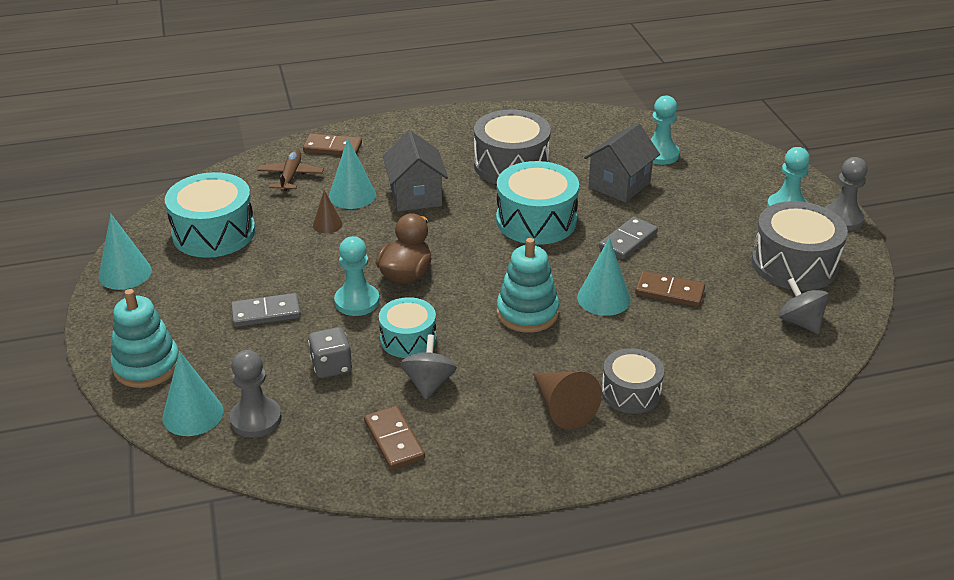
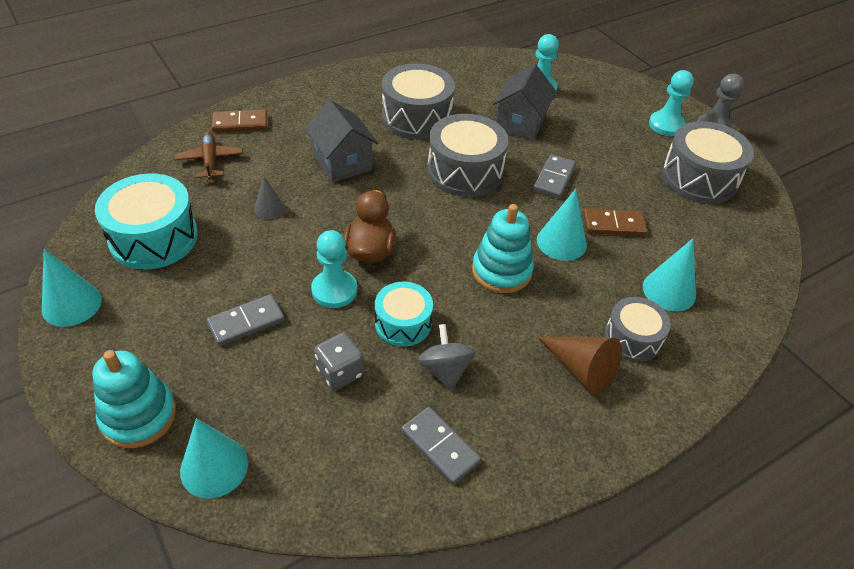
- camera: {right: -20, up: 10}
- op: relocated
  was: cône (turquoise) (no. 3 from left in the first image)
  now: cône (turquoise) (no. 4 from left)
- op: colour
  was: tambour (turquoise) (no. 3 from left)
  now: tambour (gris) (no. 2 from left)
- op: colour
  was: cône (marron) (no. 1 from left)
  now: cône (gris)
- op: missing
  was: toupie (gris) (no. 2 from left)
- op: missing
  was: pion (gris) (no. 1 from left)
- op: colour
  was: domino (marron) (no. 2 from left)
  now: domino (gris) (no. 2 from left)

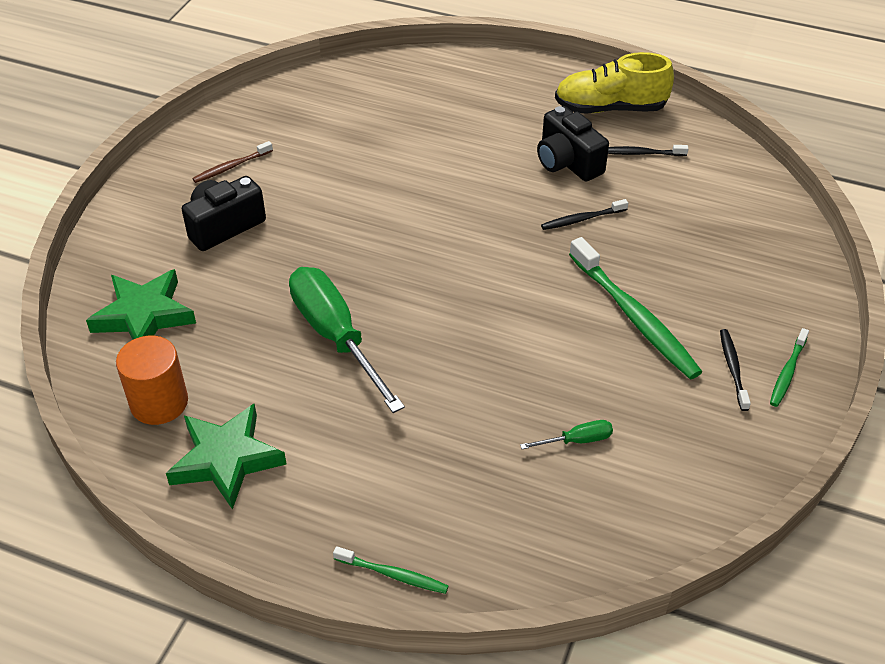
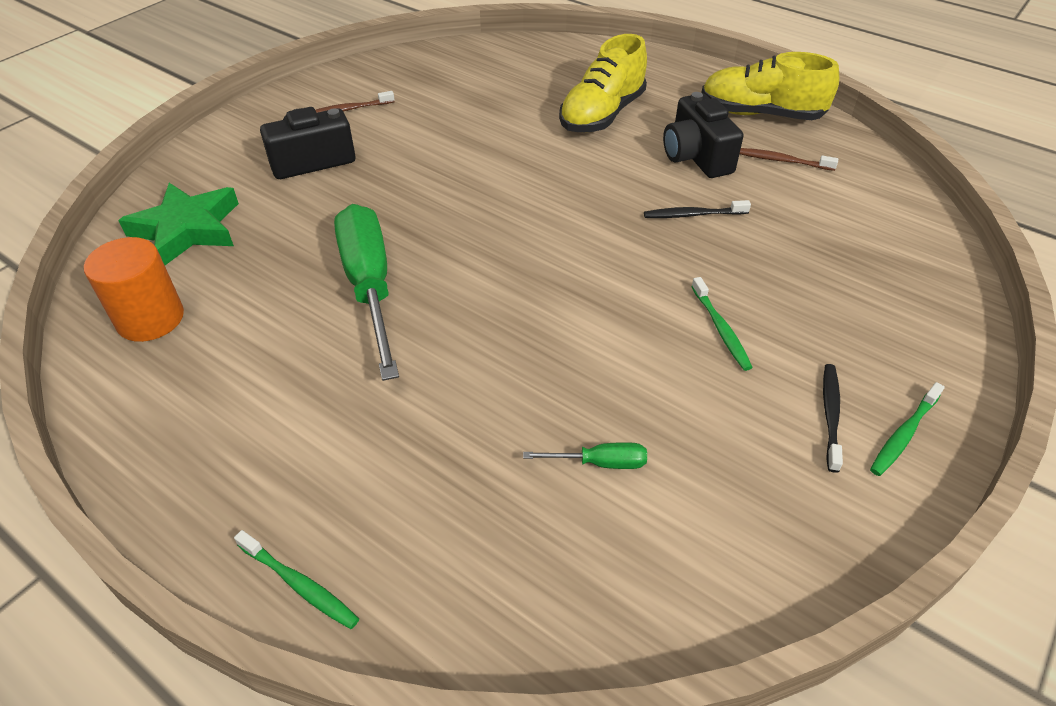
- camera: {right: 15, up: 0}
- op: colour
  was: brosse à dents (noir) (no. 2 from left)
  now: brosse à dents (marron) (no. 2 from left)
- op: size
  was: brosse à dents (vert) (no. 2 from left)
  ratio: 0.5
- op: missing
  was: étoile (vert) (no. 2 from left)
- op: appeared
  now: chaussure (jaune) (no. 1 from left)

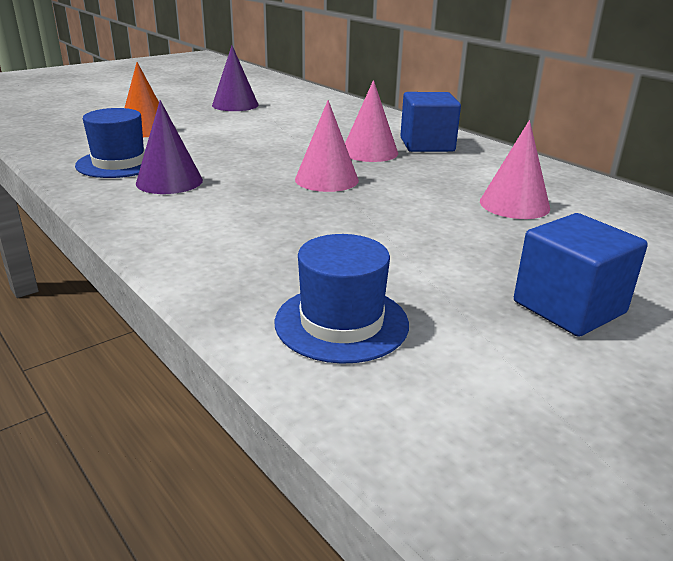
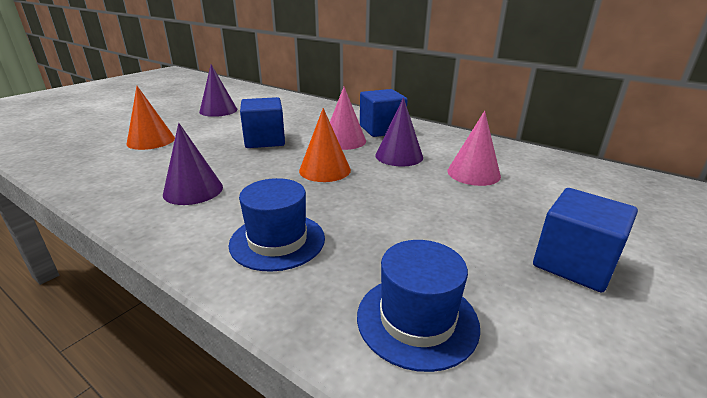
- camera: {right: -15, up: 0}
- op: colour
  was: cône (rose) (no. 1 from left)
  now: cône (orange) (no. 2 from left)
- op: relocated
  was: chapeau (bleu) (no. 1 from left)
- op: appeared
  now: cube (bleu) (no. 1 from left)
- op: appeared
  now: cône (violet) (no. 3 from left)

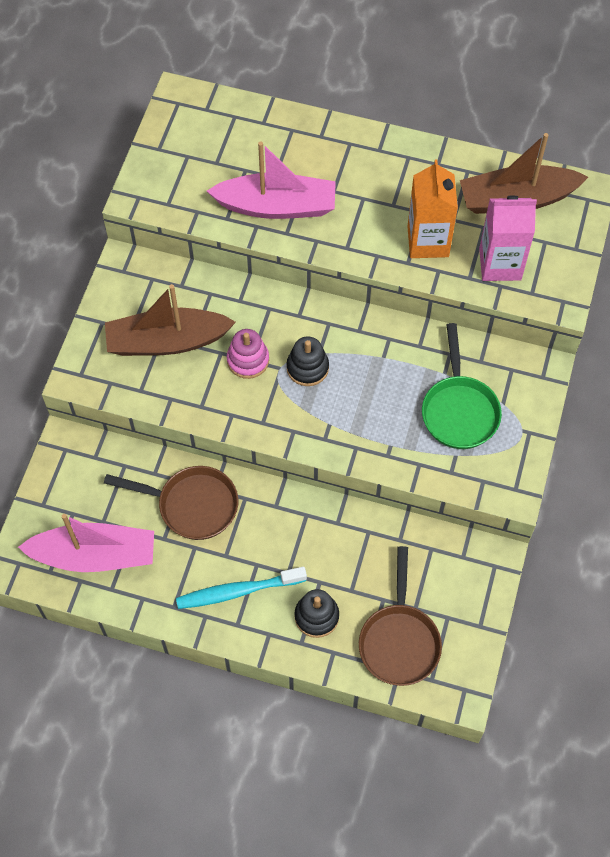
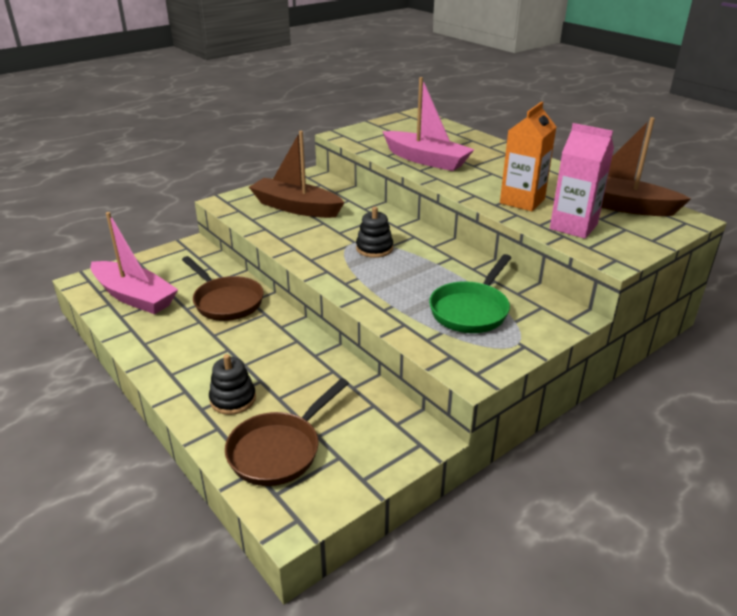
- camera: {right: 35, up: -30}
- op: missing
  was: jouet à empiler (rose)
- op: missing
  was: brosse à dents (turquoise)

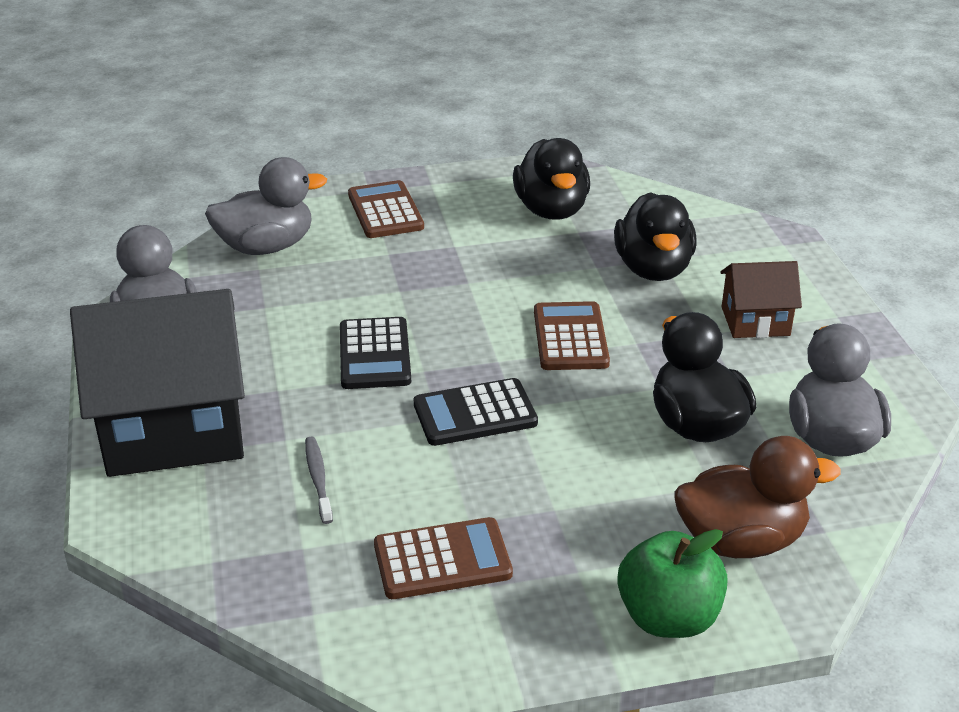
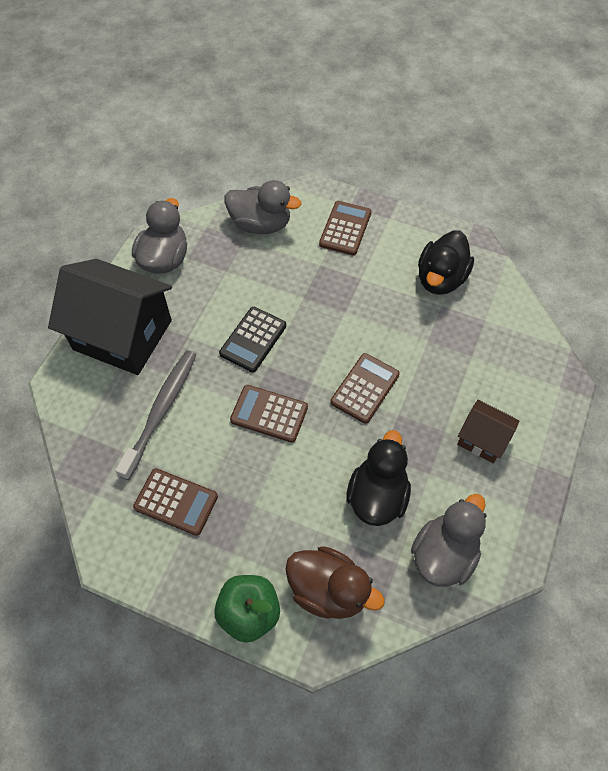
- camera: {right: 35, up: 25}
- op: missing
  was: canard (noir) (no. 2 from left)
- op: colour
  was: calculatrice (noir) (no. 2 from left)
  now: calculatrice (marron) (no. 2 from left)
- op: size
  was: brosse à dents (gris)
  ratio: 2.05

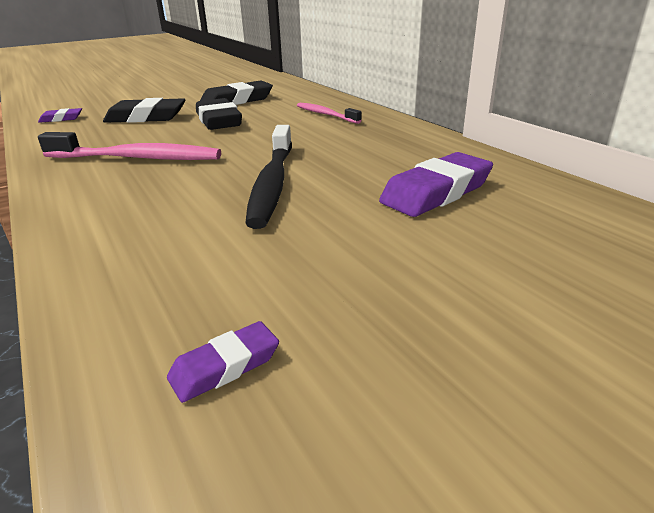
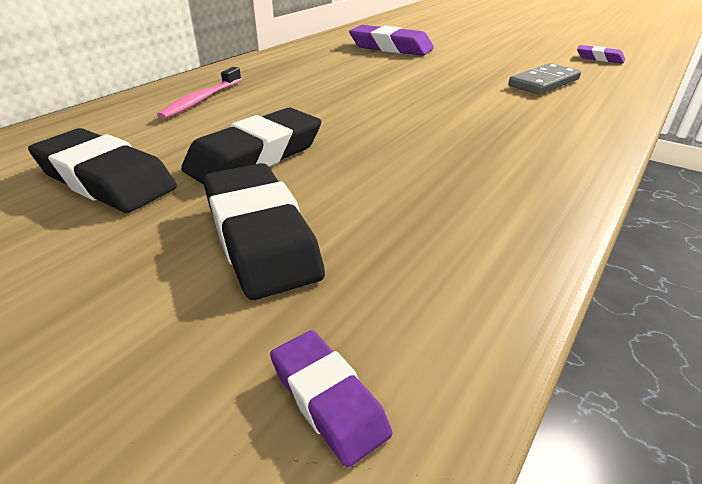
- camera: {right: -115, up: 5}
- op: missing
  was: brosse à dents (noir)
- op: missing
  was: brosse à dents (rose) (no. 1 from left)
- op: appeared
  now: domino (gris)

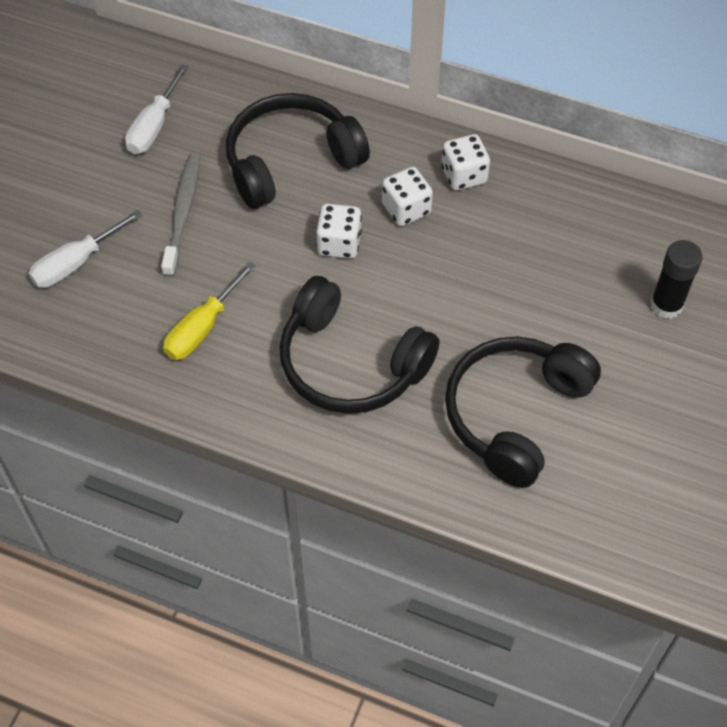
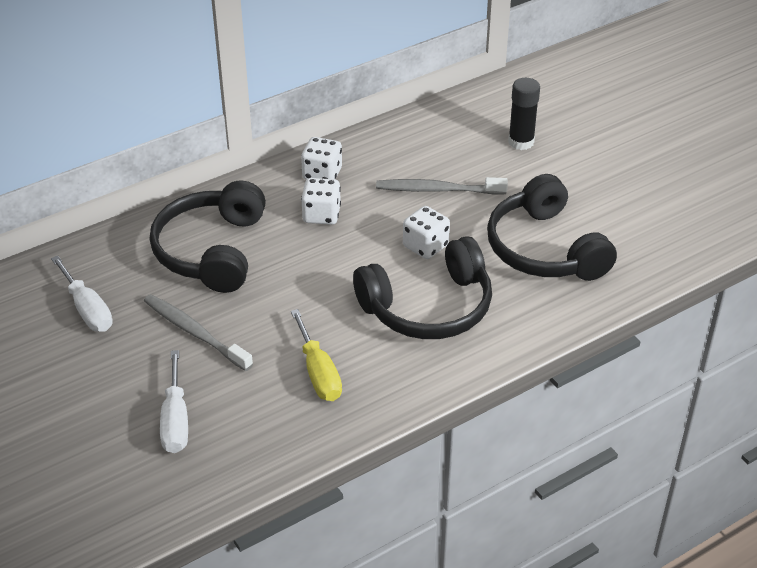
- camera: {right: -55, up: -15}
- op: relocated
  was: dé (blanc) (no. 1 from left in the first image)
  now: dé (blanc) (no. 3 from left)
- op: appeared
  now: brosse à dents (gris) (no. 2 from left)

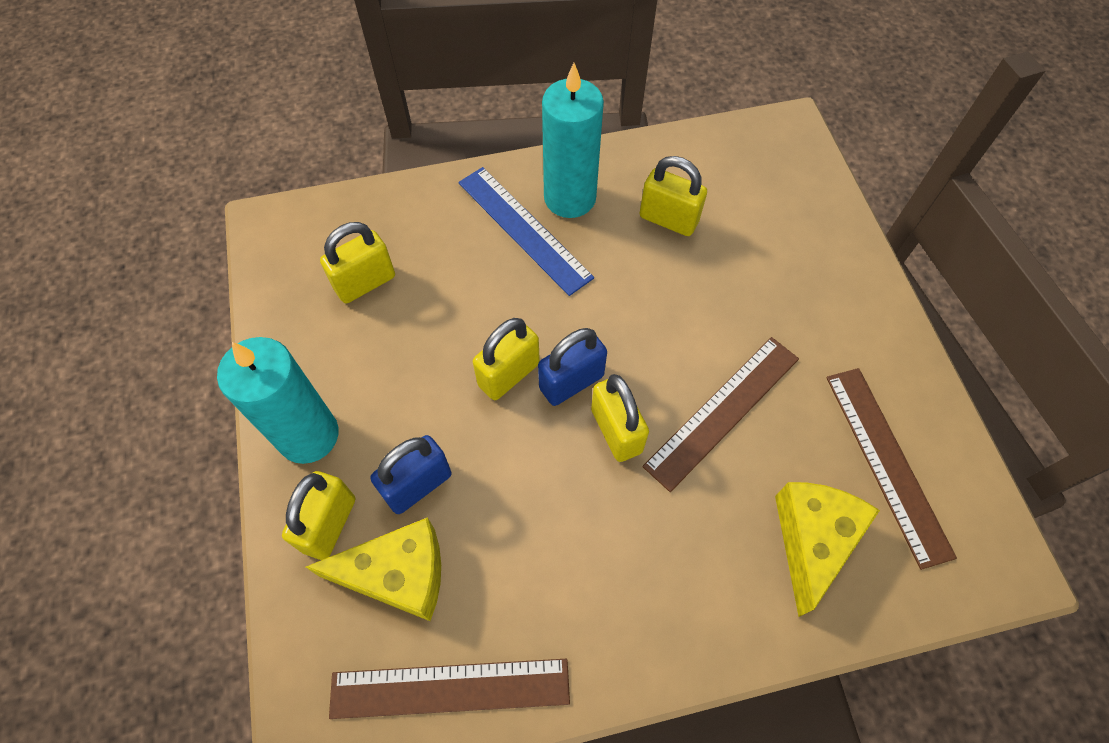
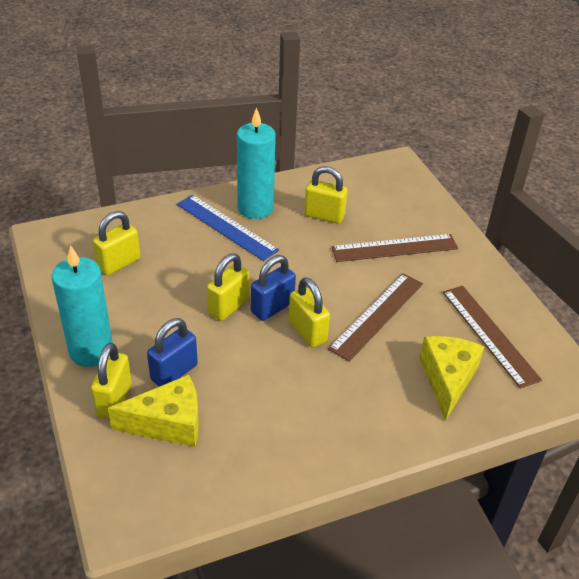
- camera: {right: -10, up: -20}
- op: relocated
  was: règle (marron) (no. 1 from left in the first image)
  now: règle (marron) (no. 2 from left)

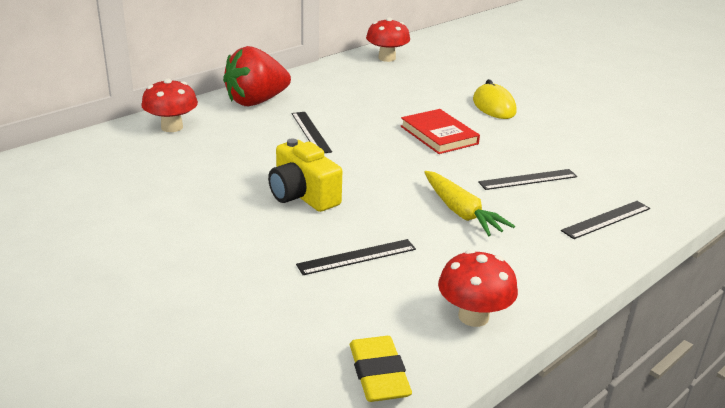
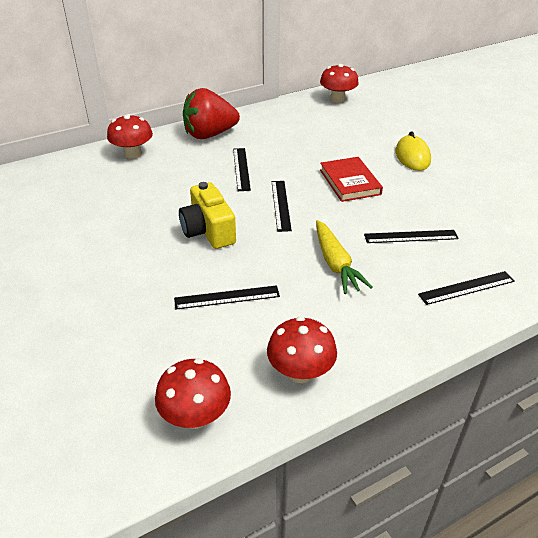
- camera: {right: 15, up: 10}
- op: exchanged
  was: gomme (jaune)
  now: champignon (rouge) (no. 2 from left)
- op: appeared
  now: règle (noir) (no. 3 from left)

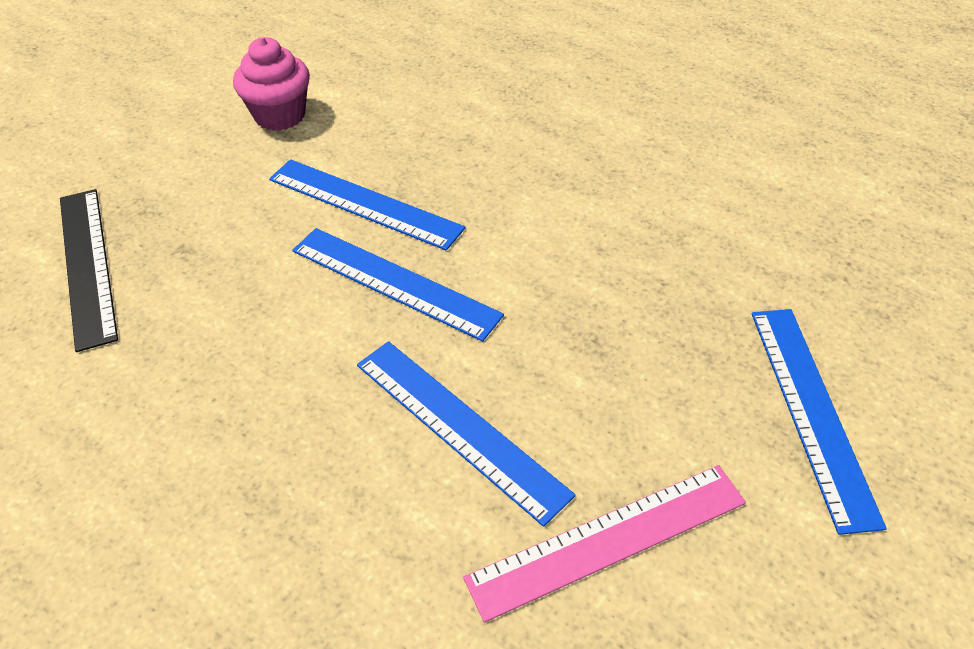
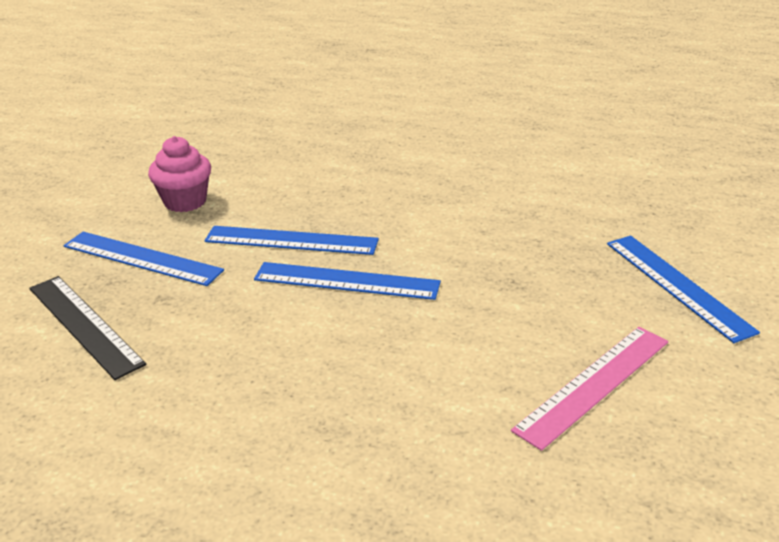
- camera: {right: -20, up: -15}
- op: relocated
  was: règle (bleu) (no. 3 from left in the first image)
  now: règle (bleu) (no. 1 from left)

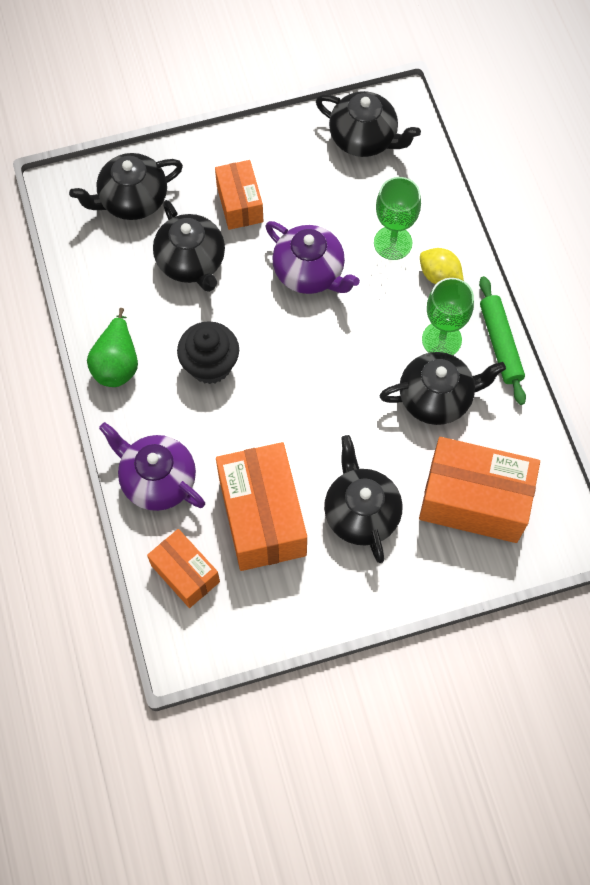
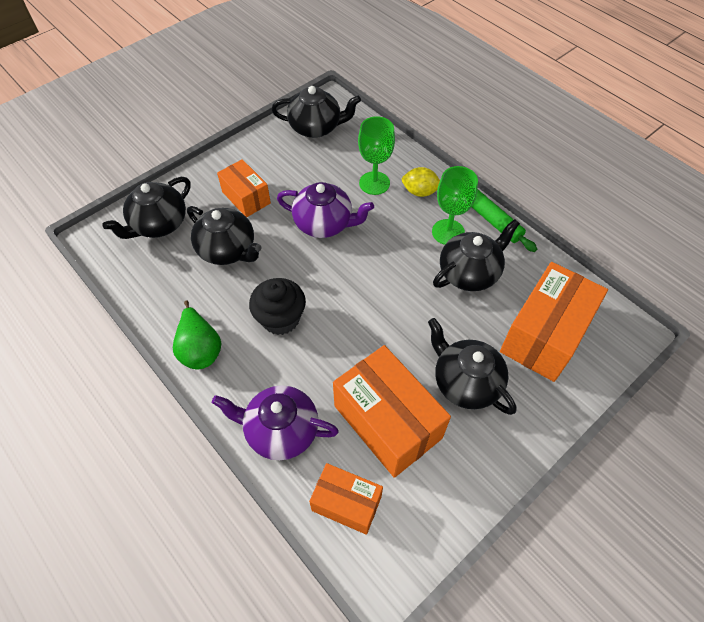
- camera: {right: -25, up: -10}
- op: spun
  was: boîte (orange) (no. 4 from left)
  clockwise: -45

